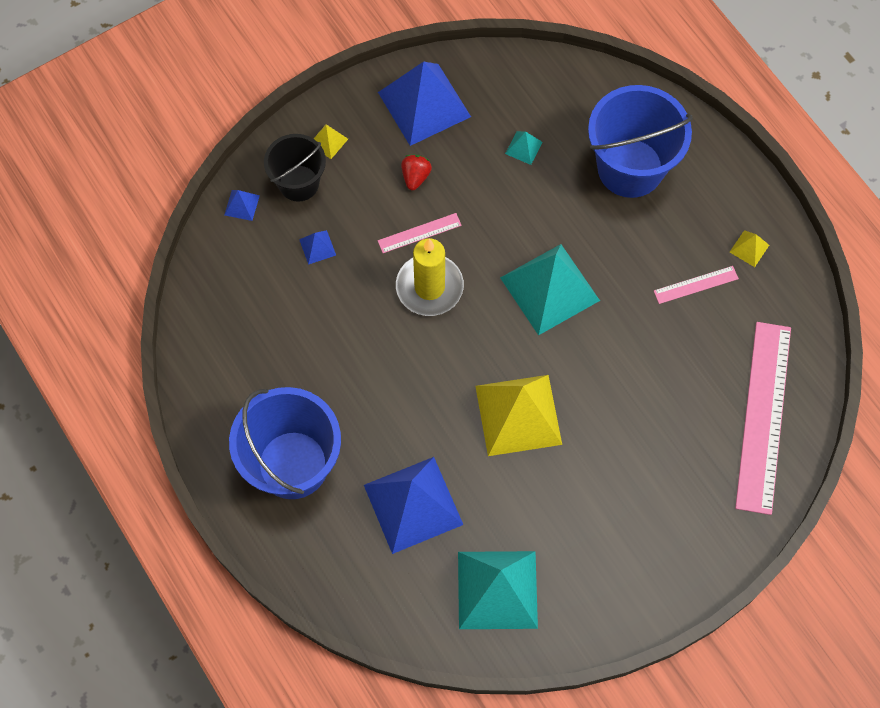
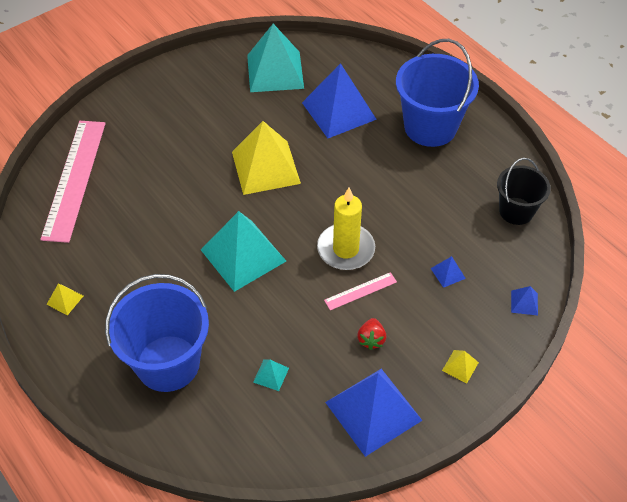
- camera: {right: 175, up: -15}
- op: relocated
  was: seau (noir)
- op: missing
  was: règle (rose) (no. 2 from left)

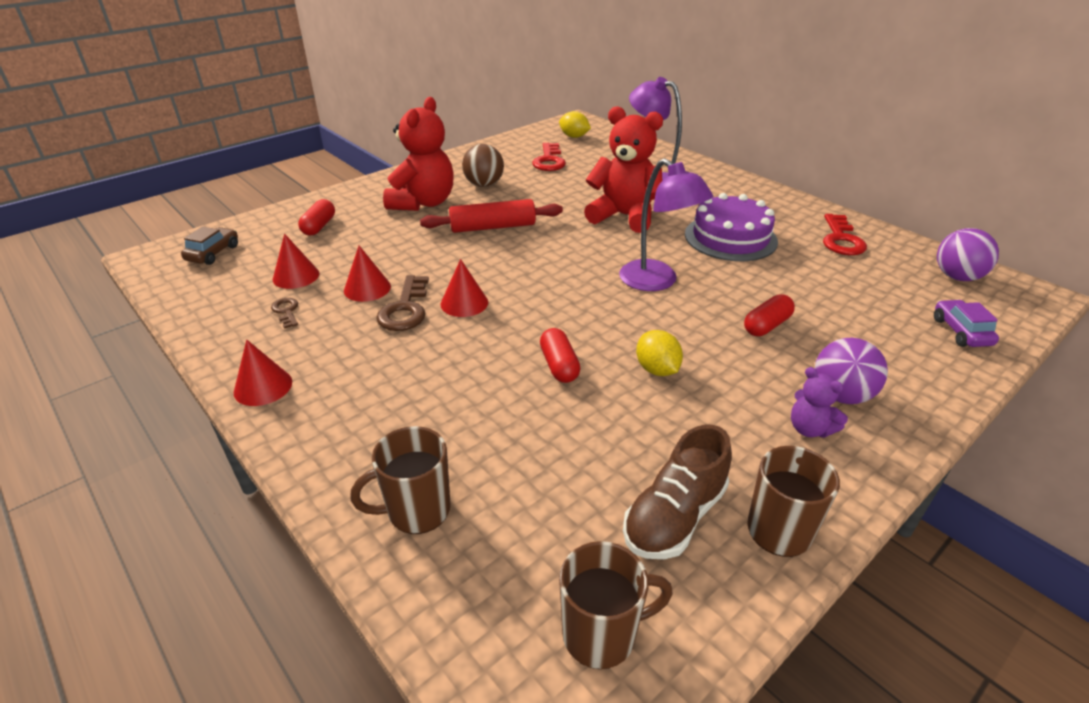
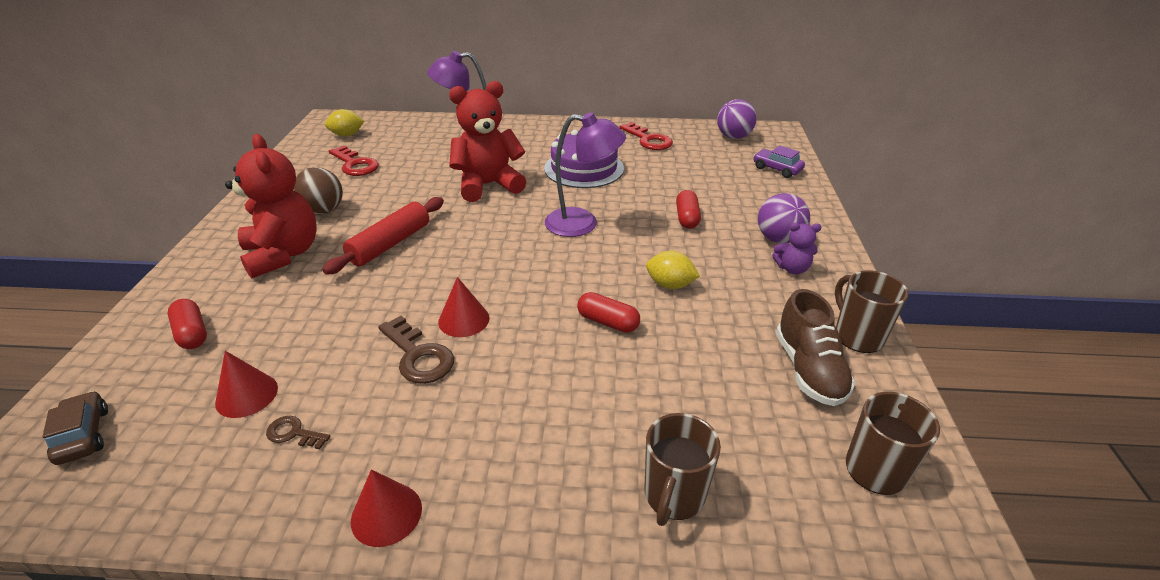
- camera: {right: -45, up: 0}
- op: missing
  was: cône (rouge) (no. 3 from left)

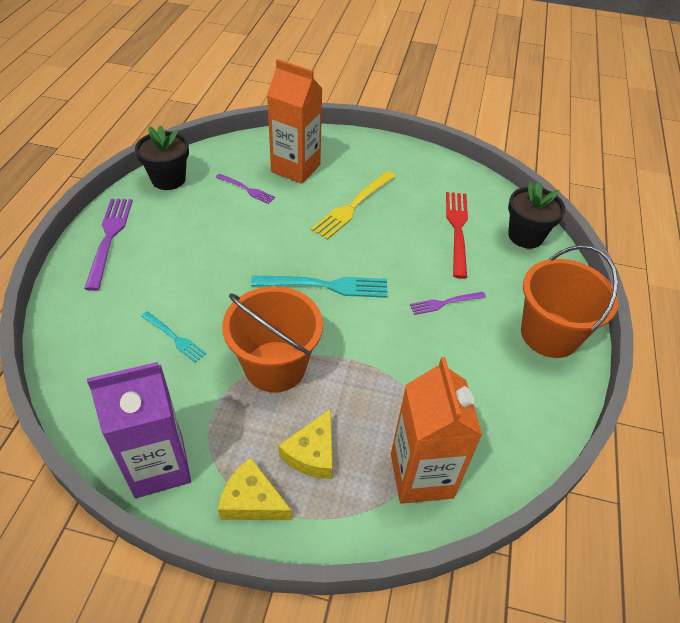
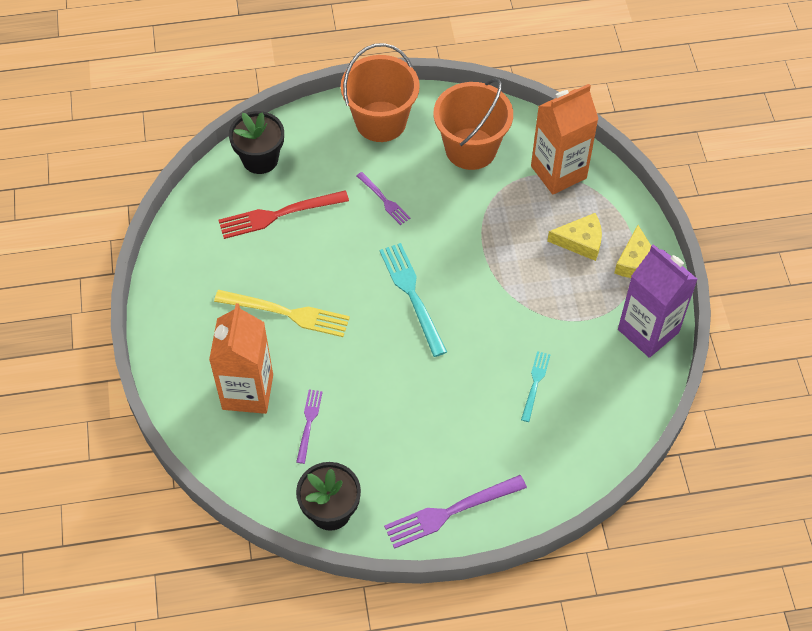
- camera: {right: -110, up: 10}
- op: relocated
  was: seau (orange) (no. 1 from left in the first image)
  now: seau (orange) (no. 2 from left)

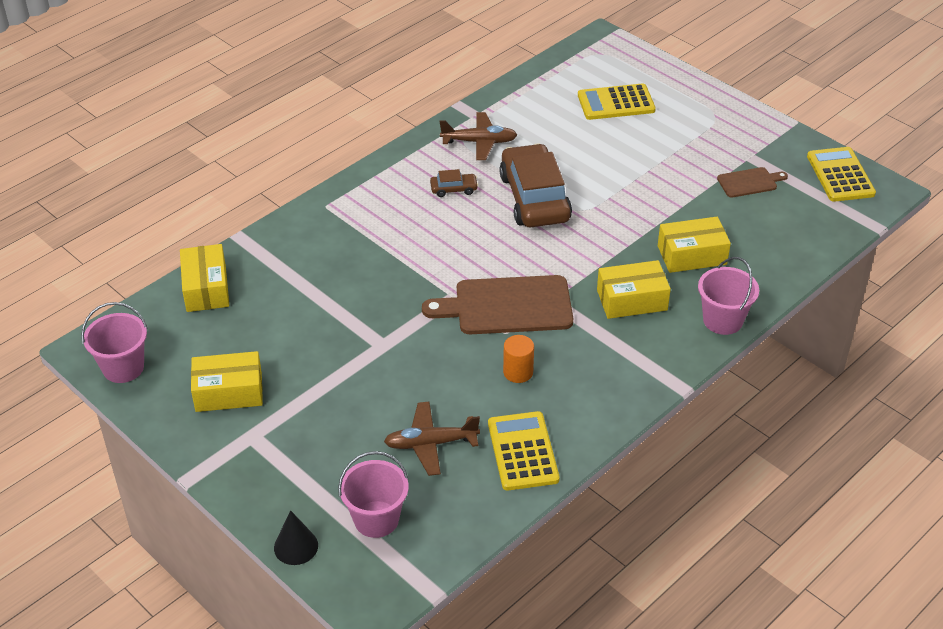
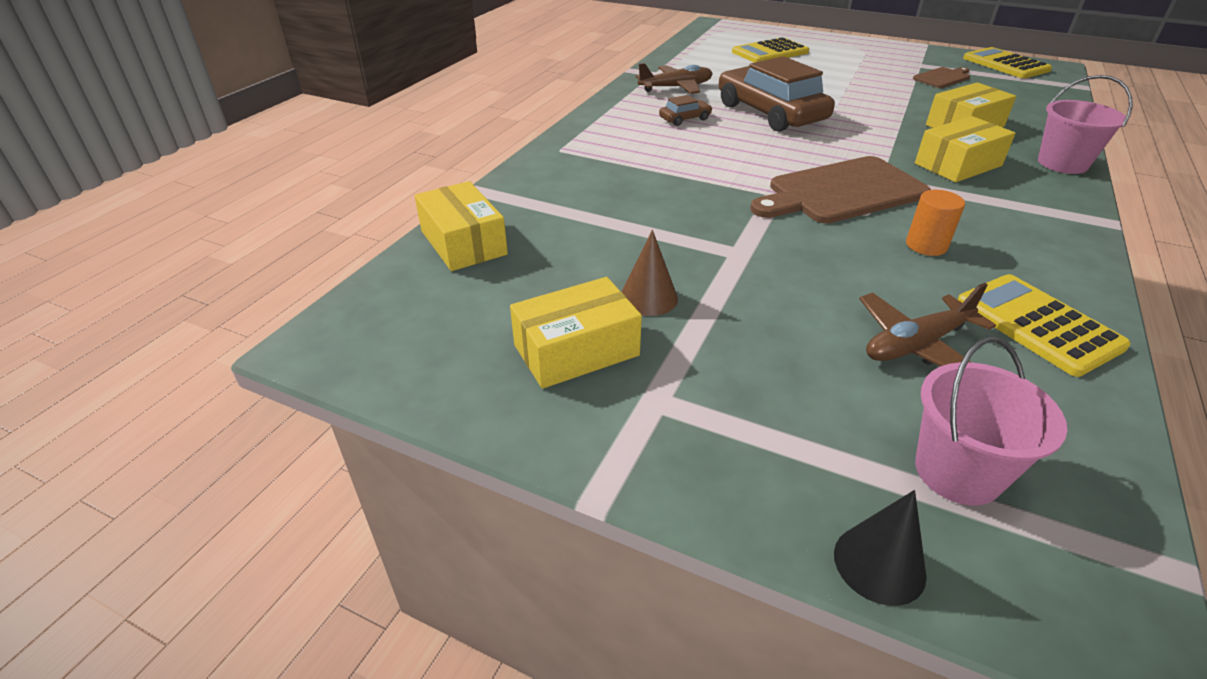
- camera: {right: -20, up: -5}
- op: missing
  was: seau (rose) (no. 1 from left)
- op: appeared
  now: cône (marron)

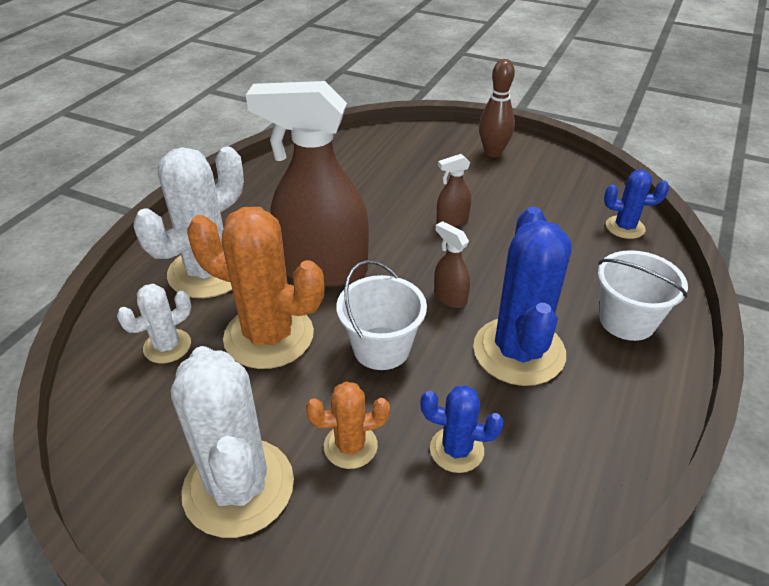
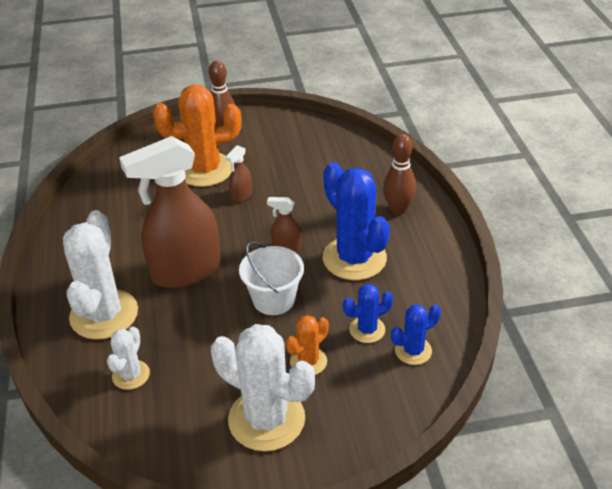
- camera: {right: -35, up: 0}
- op: relocated
  was: cactus (bleu) (no. 3 from left)
- op: relocated
  was: cactus (orange) (no. 1 from left)
- op: exchanged
  was: seau (blanc) (no. 2 from left)
  now: quille (marron) (no. 2 from left)

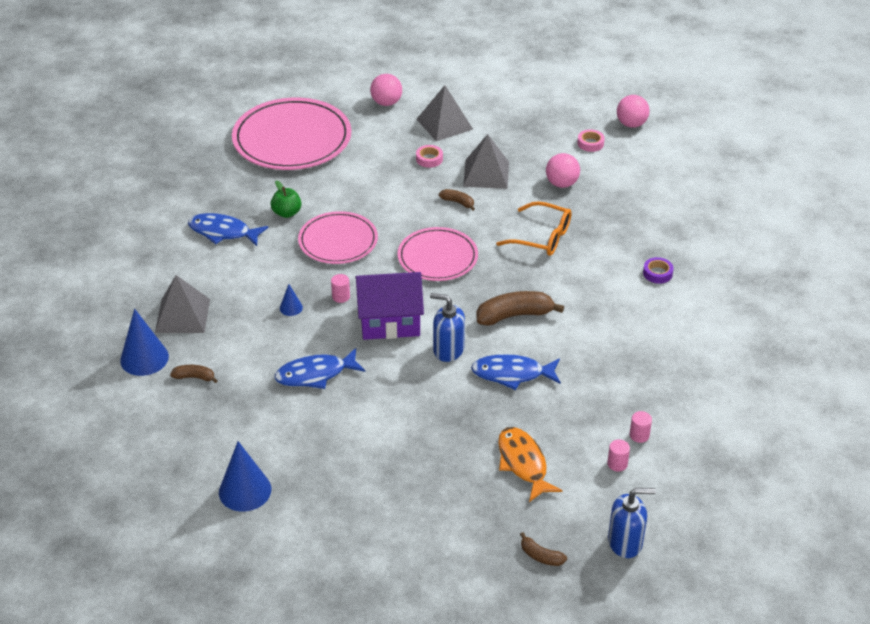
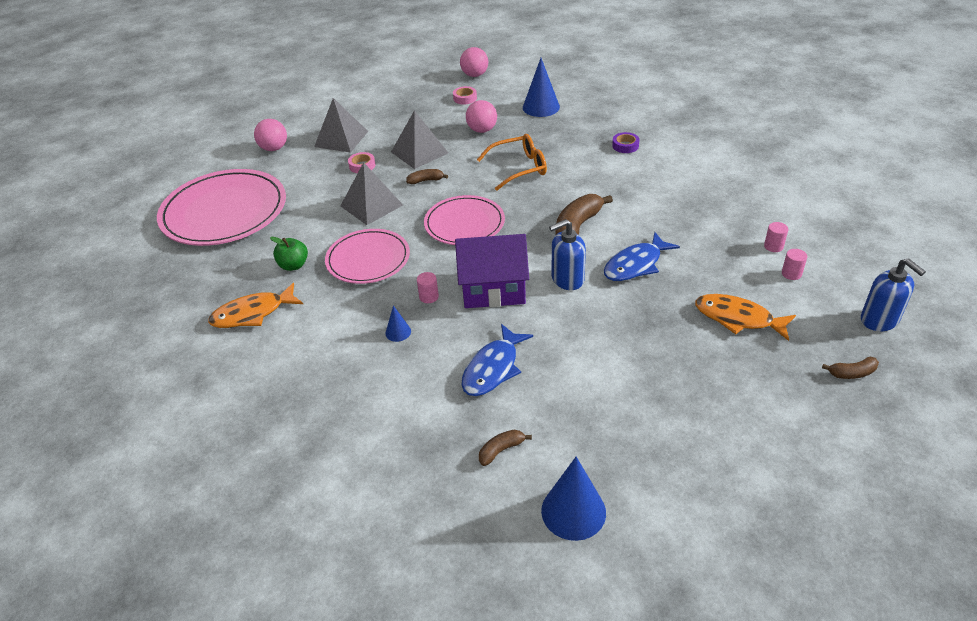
- camera: {right: -40, up: 0}
- op: colour
  was: poisson (bleu) (no. 1 from left)
  now: poisson (orange) (no. 1 from left)
- op: spun
  was: maison (violet)
  clockwise: 45
- op: relocated
  was: pyramide (gris) (no. 1 from left in the first image)
  now: pyramide (gris) (no. 2 from left)
- op: relocated
  was: cône (bleu) (no. 1 from left in the first image)
  now: cône (bleu) (no. 2 from left)
- op: relocated
  was: banane (marron) (no. 1 from left in the first image)
  now: banane (marron) (no. 2 from left)
- op: spun
  was: distributeur de savon (bleu) (no. 2 from left)
  clockwise: 105

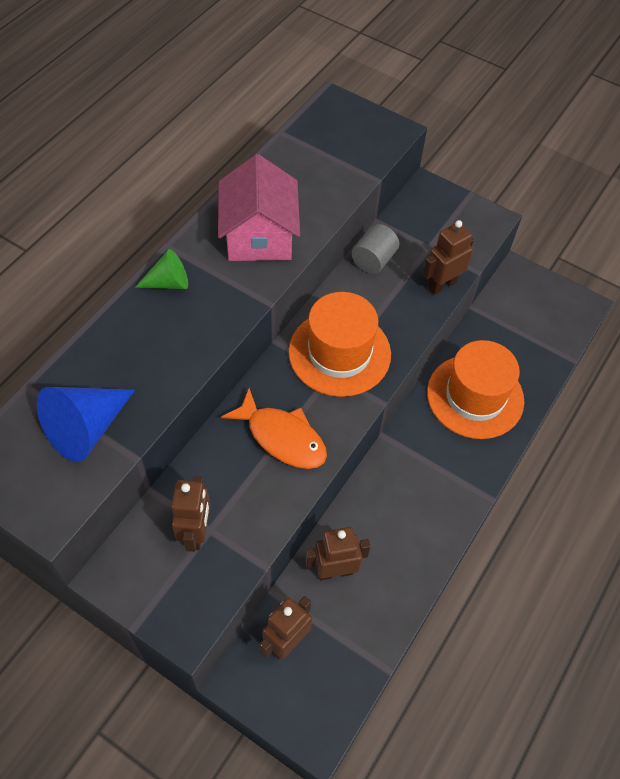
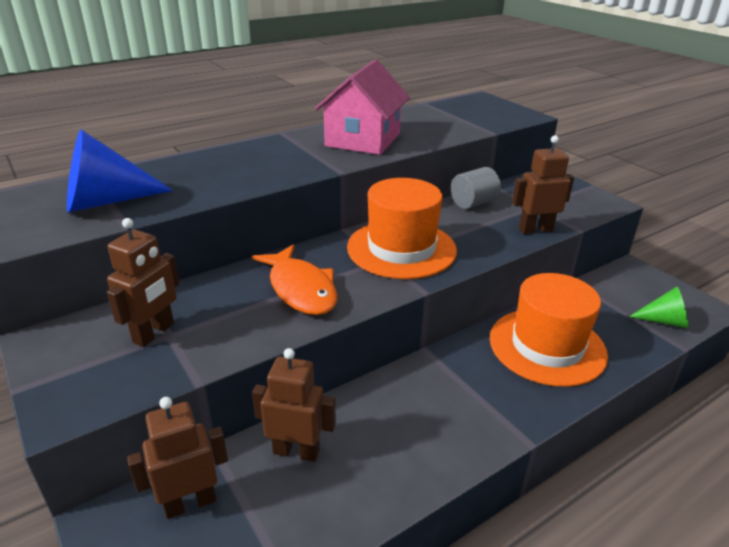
- camera: {right: 25, up: -25}
- op: relocated
  was: cône (vert)

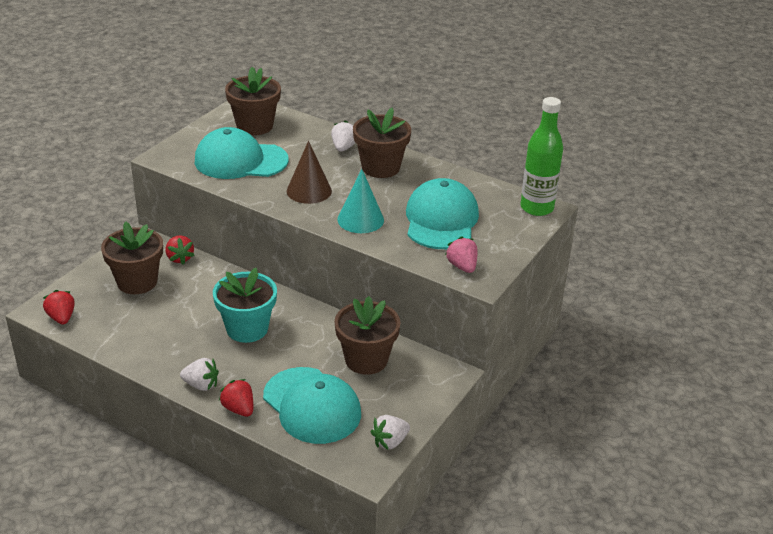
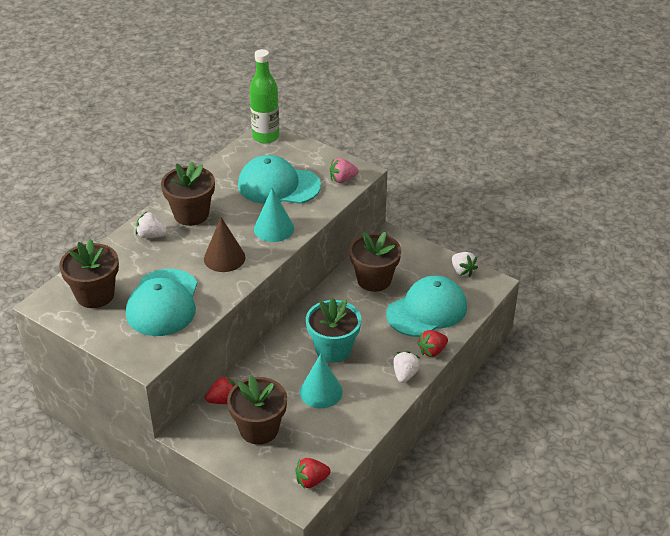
- camera: {right: -85, up: 5}
- op: appeared
  now: cône (turquoise) (no. 2 from left)

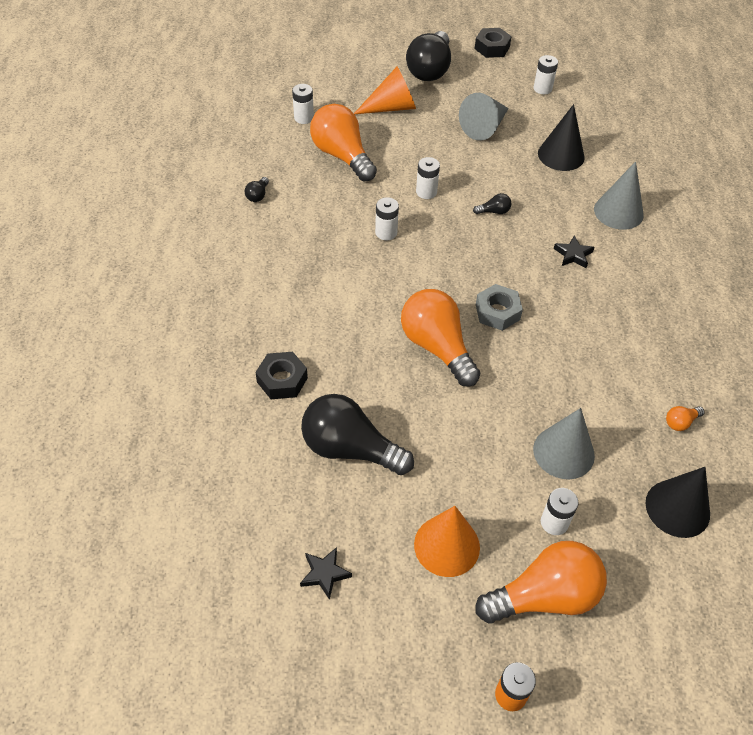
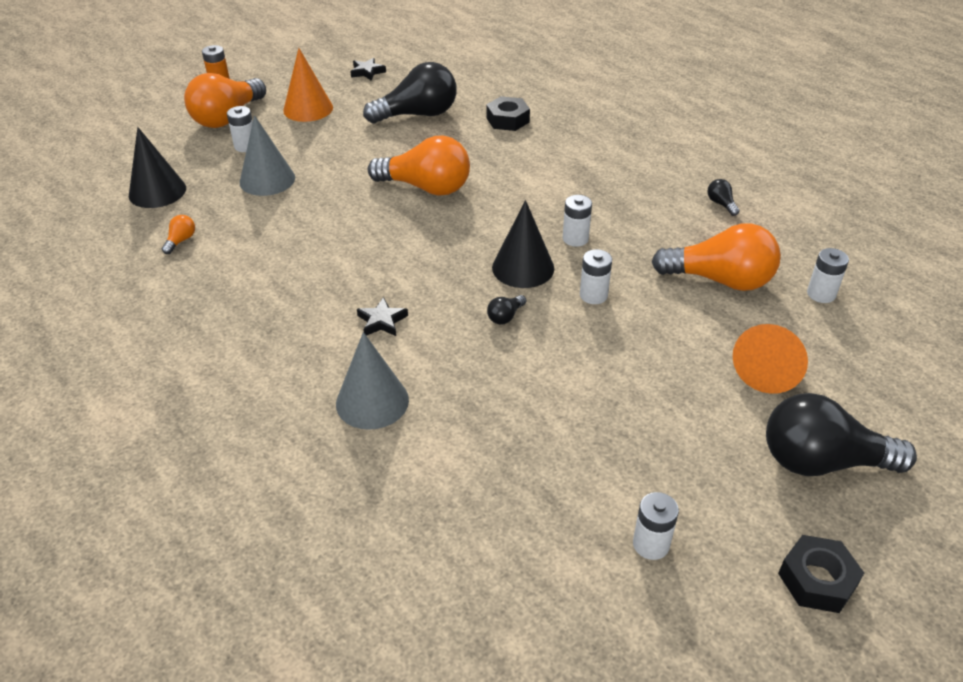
- camera: {right: 140, up: -10}
- op: spun
  was: ampoule (noir) (no. 3 from left in the first image)
  clockwise: -60
- op: missing
  was: cône (gris) (no. 1 from left)
- op: relocated
  was: cône (noir) (no. 1 from left in the first image)
  now: cône (noir) (no. 2 from left)
- op: missing
  was: écrou (gris)

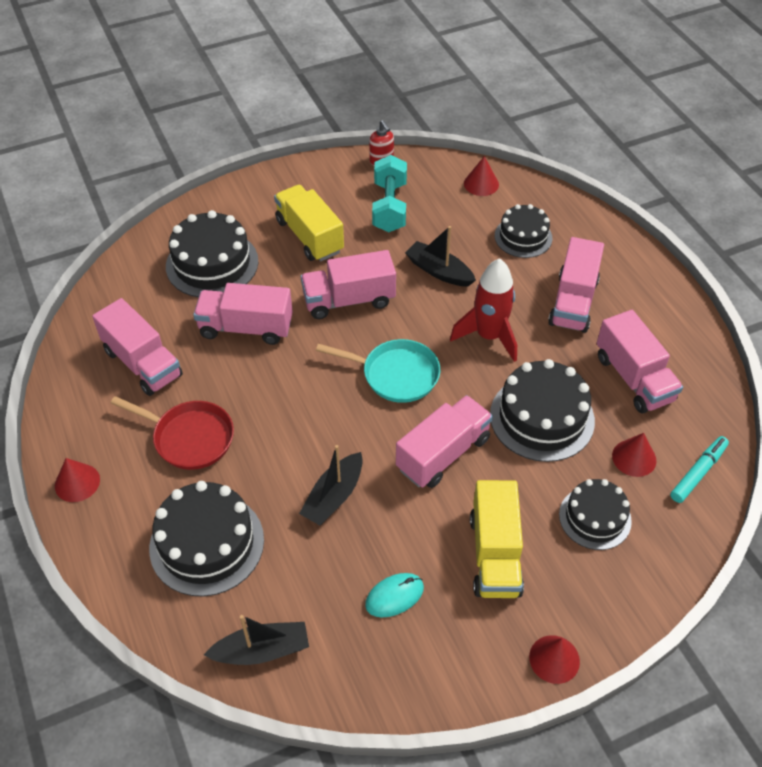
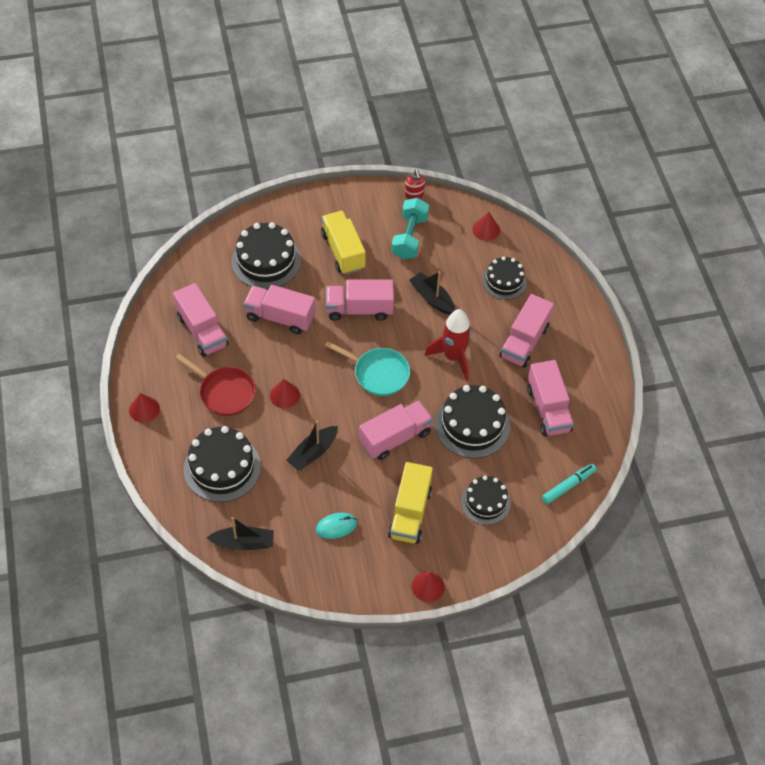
- camera: {right: 10, up: 5}
- op: relocated
  was: cône (rouge) (no. 4 from left in the first image)
  now: cône (rouge) (no. 2 from left)

